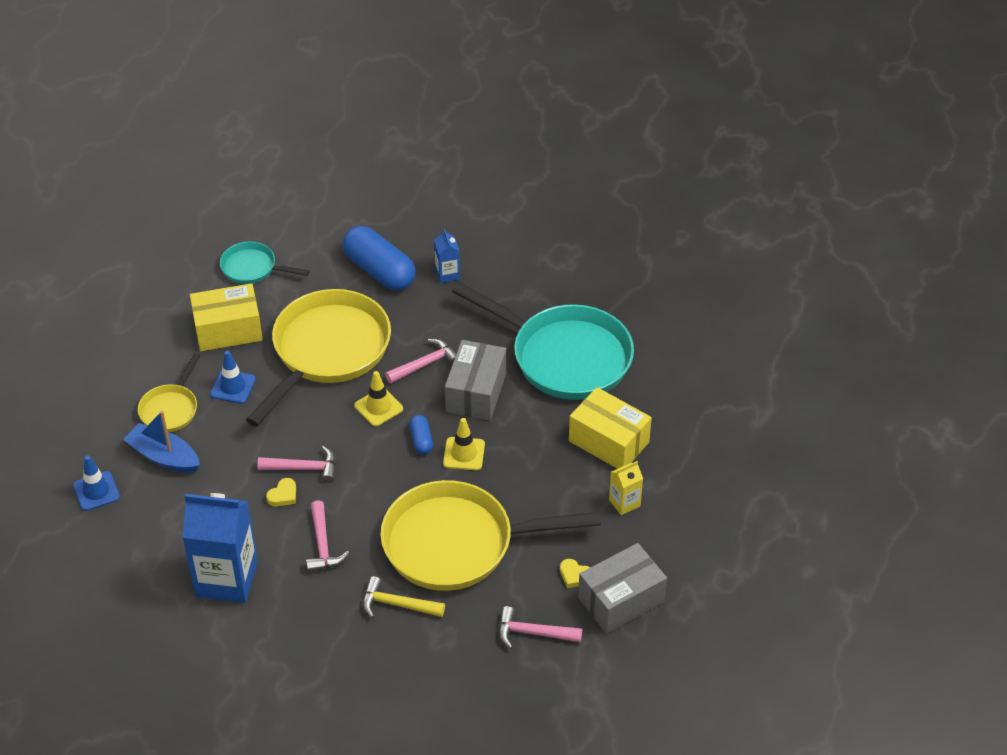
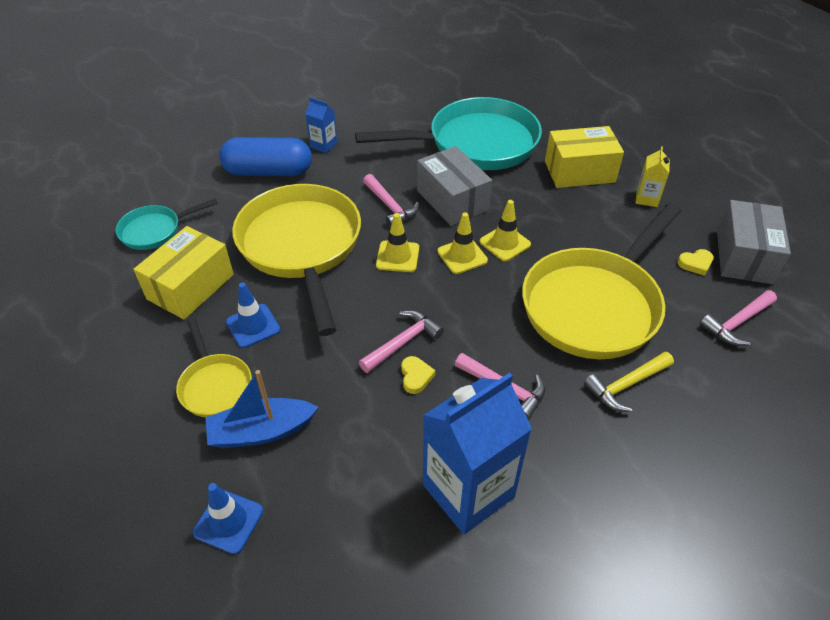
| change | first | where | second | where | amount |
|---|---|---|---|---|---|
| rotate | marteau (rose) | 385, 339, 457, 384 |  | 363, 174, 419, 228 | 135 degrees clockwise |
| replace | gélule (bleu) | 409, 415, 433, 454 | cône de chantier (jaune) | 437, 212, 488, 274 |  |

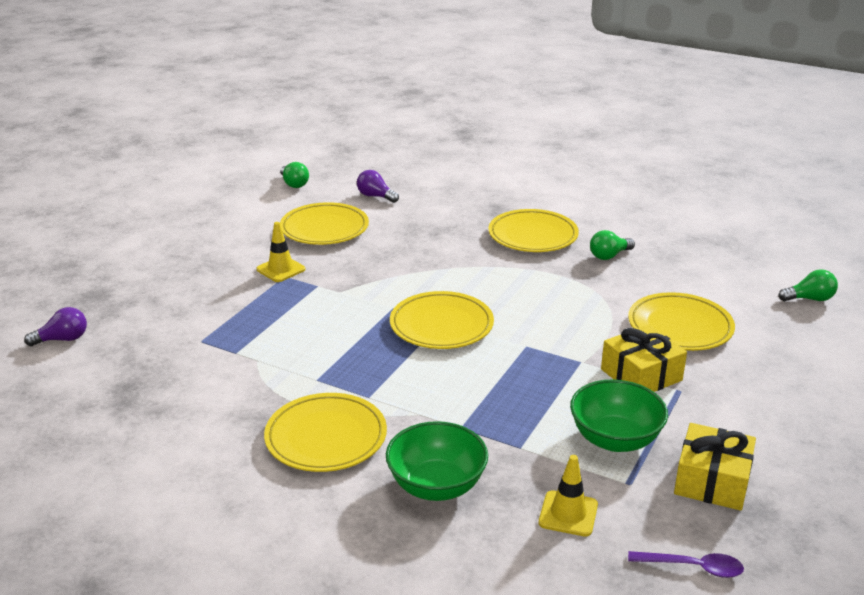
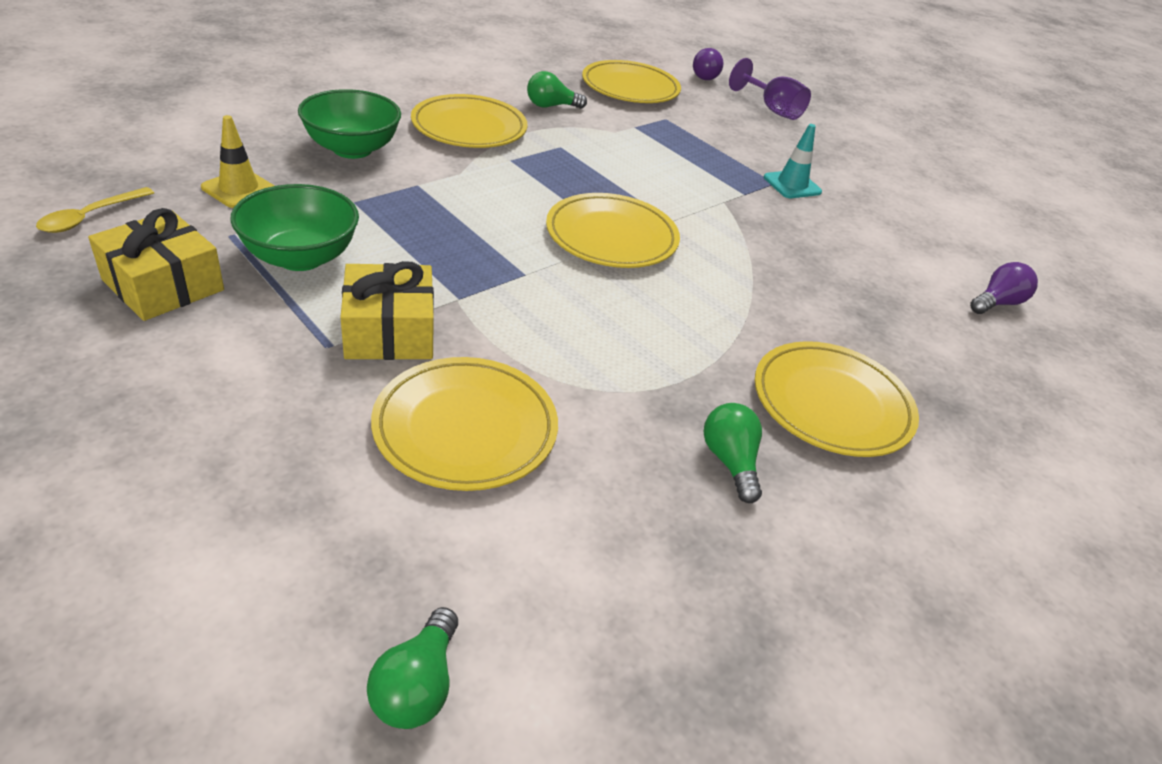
| change | first | where | second | where | amount |
|---|---|---|---|---|---|
| recolor | cuillère (violet) | 628, 551, 744, 578 | cuillère (jaune) | 36, 187, 154, 233 |  |
| move | ampoule (vert) | 280, 162, 309, 188 |  | 527, 71, 587, 109 |  |
| move | assiette (jaune) | 280, 202, 369, 245 |  | 582, 60, 681, 103 |  |
| insert |  |  | verre à pied (violet) | 729, 58, 811, 120 |  |
| recolor | cône de chantier (jaune) | 256, 222, 306, 282 | cône de chantier (turquoise) | 764, 124, 822, 198 |  |

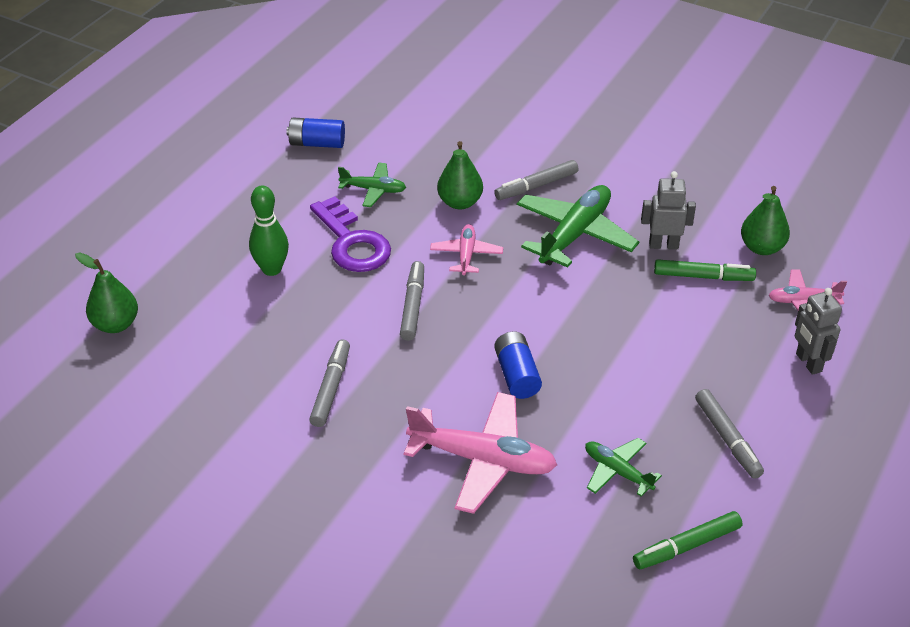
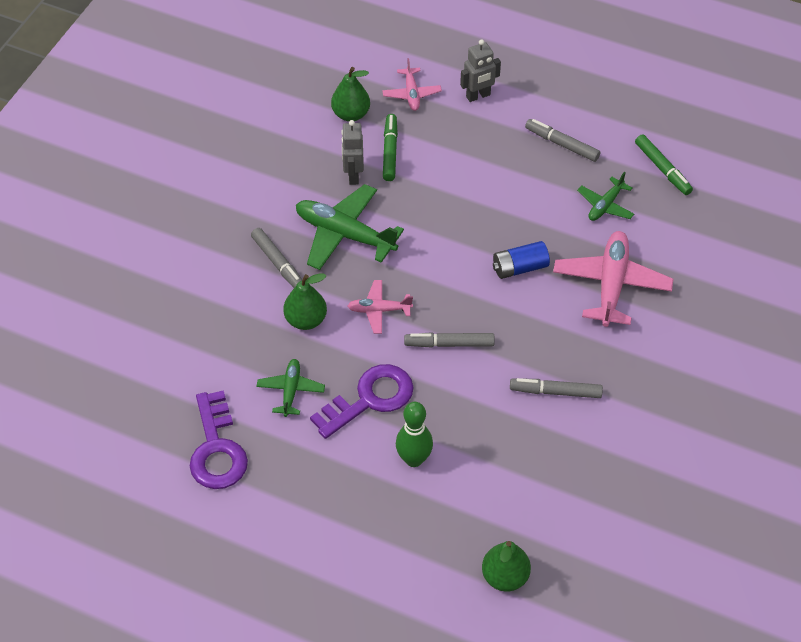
| change | first | where | second | where | amount |
|---|---|---|---|---|---|
| replace | pile (bleu) | 286, 117, 345, 148 | clé (violet) | 190, 390, 248, 489 |  |
| rotate | feutre (gris) | 695, 389, 764, 479 |  | 525, 119, 600, 162 | 120 degrees counterclockwise |

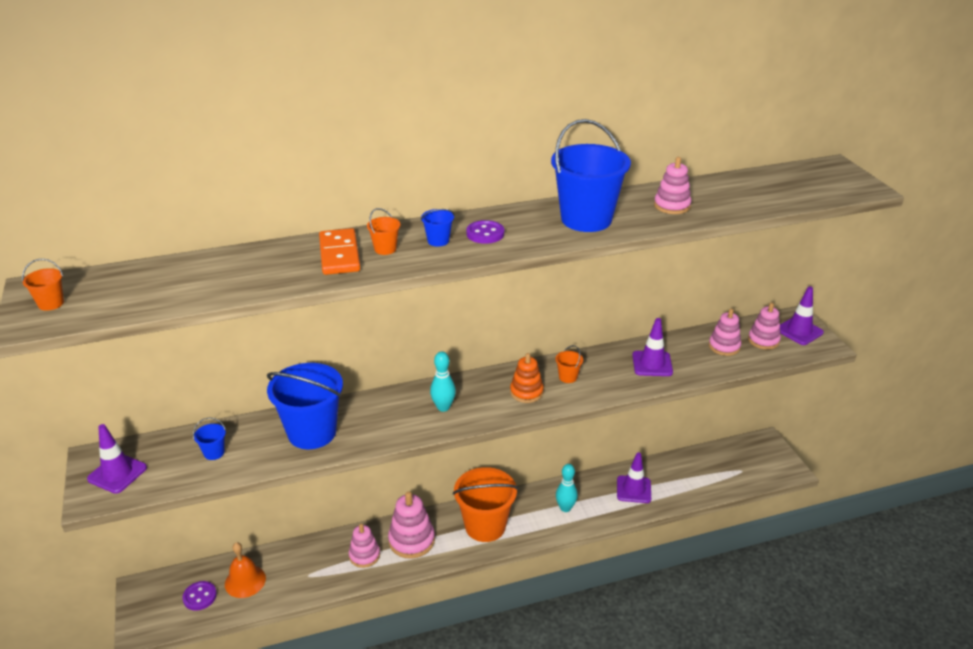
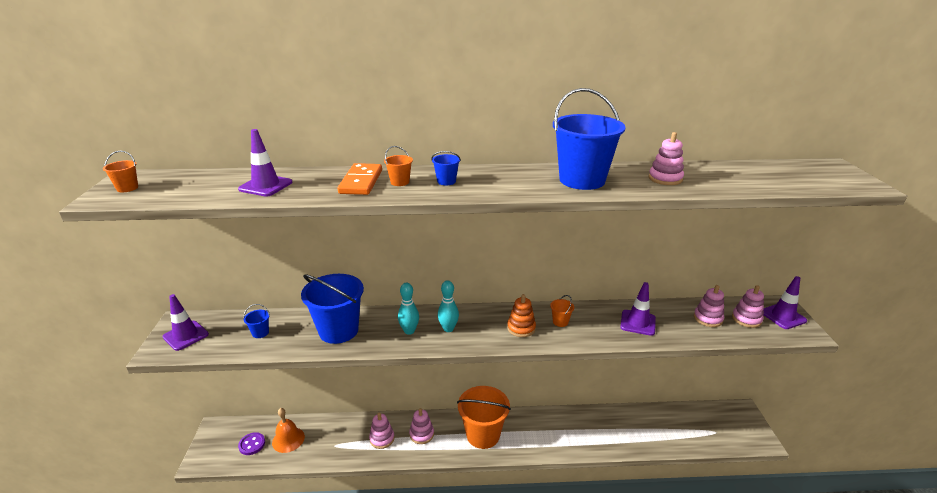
| change | first | where | second | where | amount |
|---|---|---|---|---|---|
| move | cône de chantier (violet) | 617, 452, 651, 503 |  | 238, 129, 292, 197 |  |
| move | quille (turquoise) | 556, 464, 578, 512 |  | 398, 283, 419, 335 |  |
| resize | jouet à empiler (rose) | 388, 491, 435, 559 |  | 409, 408, 434, 444 | x0.66 |
| delete | bouton (violet) | 466, 220, 504, 244 |  |  |  |

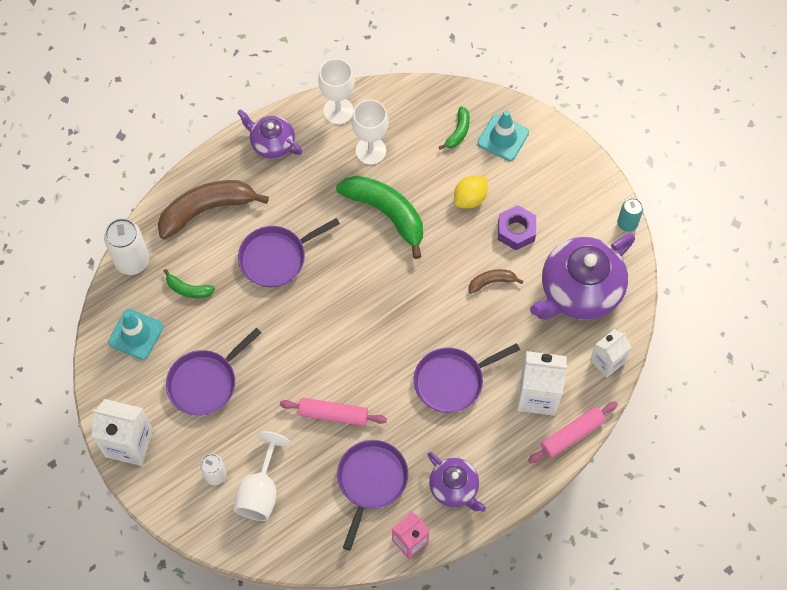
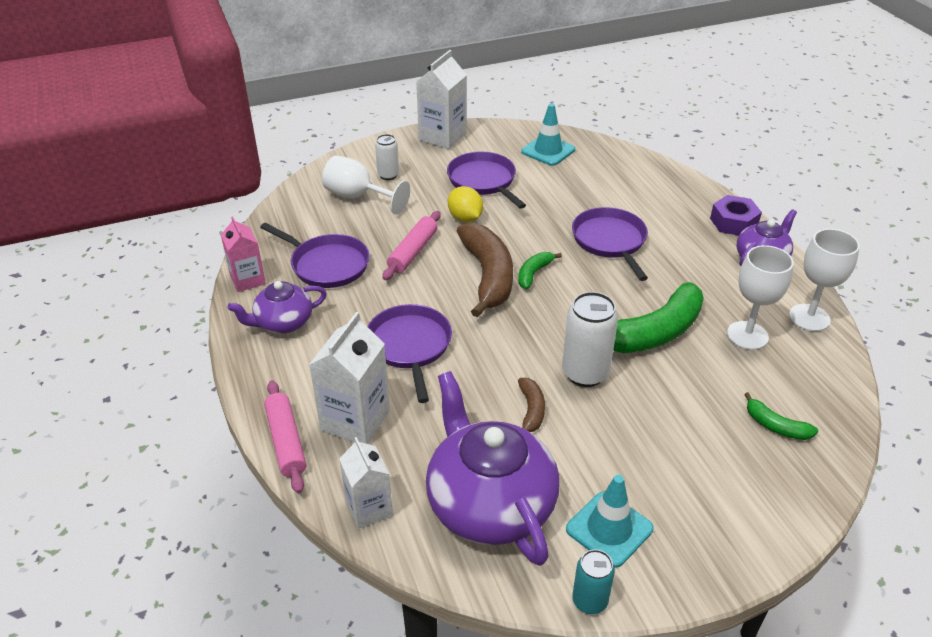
| change | first | where | second | where | amount |
|---|---|---|---|---|---|
| move | citron (jaune) | 454, 176, 488, 209 |  | 448, 186, 483, 222 |  |
| move | banane (marron) | 158, 180, 269, 240 |  | 457, 223, 513, 318 |  |
| move | banane (vert) | 164, 269, 215, 298 |  | 518, 252, 562, 289 |  |
| move | canette (blanc) | 104, 218, 149, 275 |  | 562, 292, 618, 387 |  |
| move | cône de chantier (turquoise) | 478, 110, 529, 161 |  | 566, 475, 653, 568 |  |
| move | écrou (violet) | 498, 205, 536, 250 |  | 710, 195, 762, 236 |  |

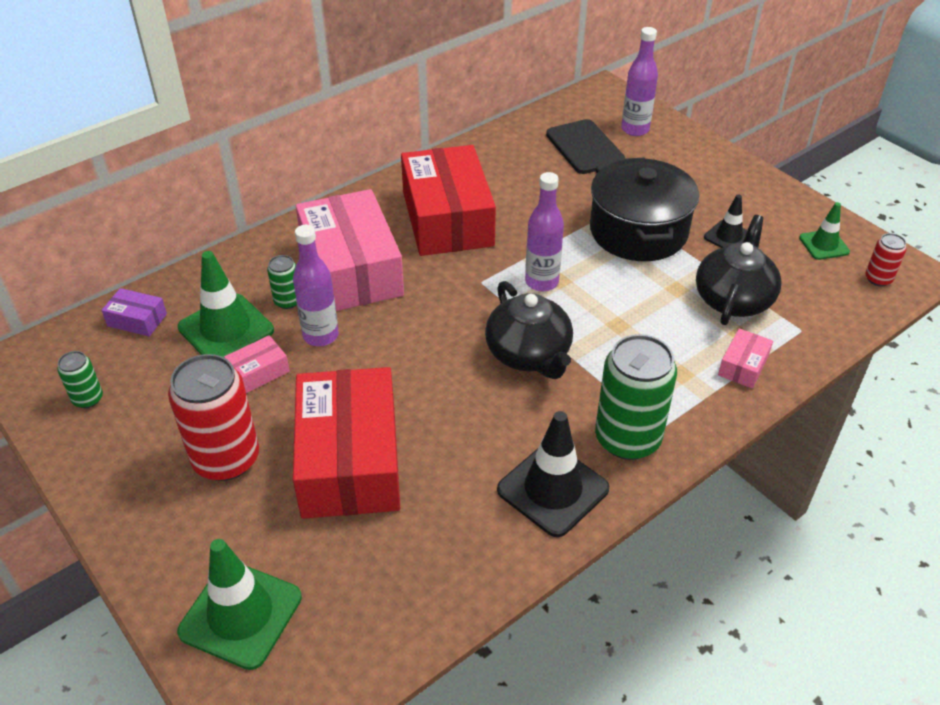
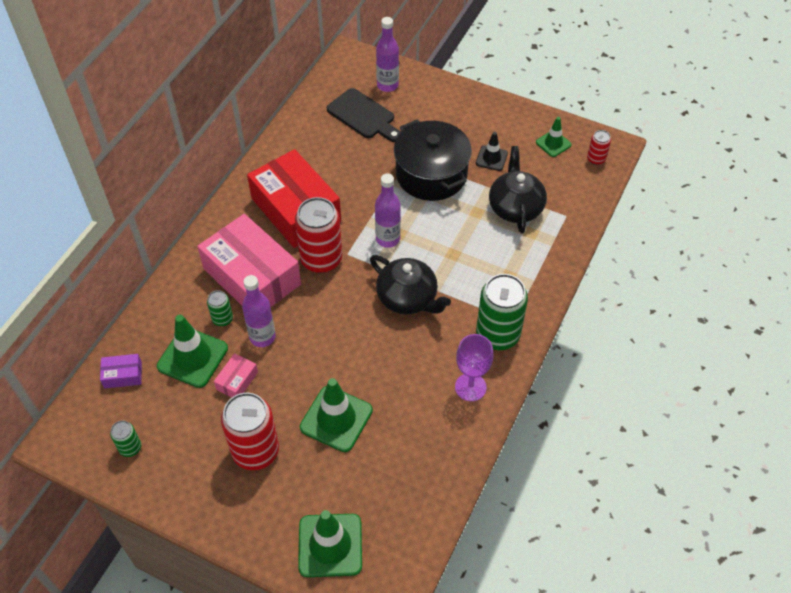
| change | first | where | second | where | amount |
|---|---|---|---|---|---|
| insert |  |  | canette (rouge) | 295, 197, 342, 273 |  |
| replace | boîte (rouge) | 293, 367, 400, 519 | cône de chantier (vert) | 300, 378, 373, 452 |  |
| replace | cône de chantier (noir) | 497, 411, 609, 537 | verre à pied (violet) | 455, 334, 493, 401 |  |
| delete | boîte (rose) | 718, 328, 773, 388 |  |  |  |

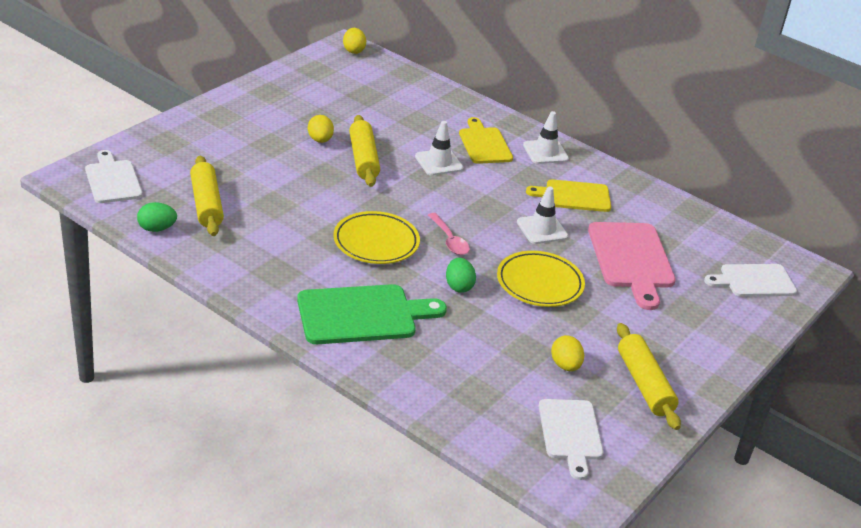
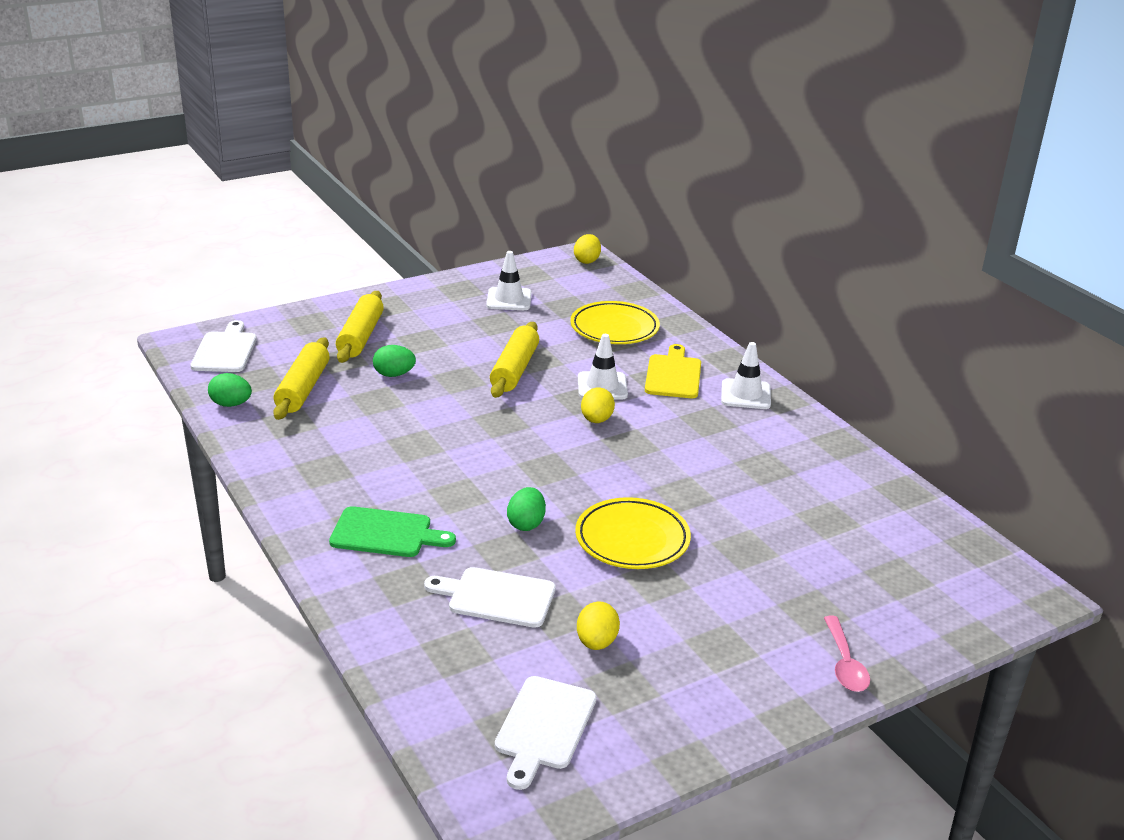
| change | first | where | second | where | amount |
|---|---|---|---|---|---|
| resize | planche à découper (vert) | 297, 284, 447, 344 |  | 329, 506, 456, 557 | x0.66 |
| move | rouleau à pâtisserie (jaune) | 617, 323, 681, 430 |  | 336, 291, 384, 363 |  |
| insert |  |  | œuf (vert) | 373, 345, 416, 377 |  |
| move | planche à découper (blanc) | 704, 264, 797, 297 |  | 424, 567, 556, 628 |  |
| move | cône de chantier (blanc) | 517, 186, 568, 244 |  | 486, 251, 532, 310 |  |
| move | assiette (jaune) | 333, 211, 420, 264 |  | 570, 301, 660, 344 |  |
| move | œuf (jaune) | 308, 115, 334, 143 |  | 581, 388, 615, 423 |  |
| move | cuillère (rose) | 428, 213, 470, 255 |  | 824, 616, 870, 692 |  |
| delete | planche à découper (jaune) | 526, 179, 611, 212 |  |  |  |
| delete | planche à découper (rose) | 588, 222, 676, 310 |  |  |  |

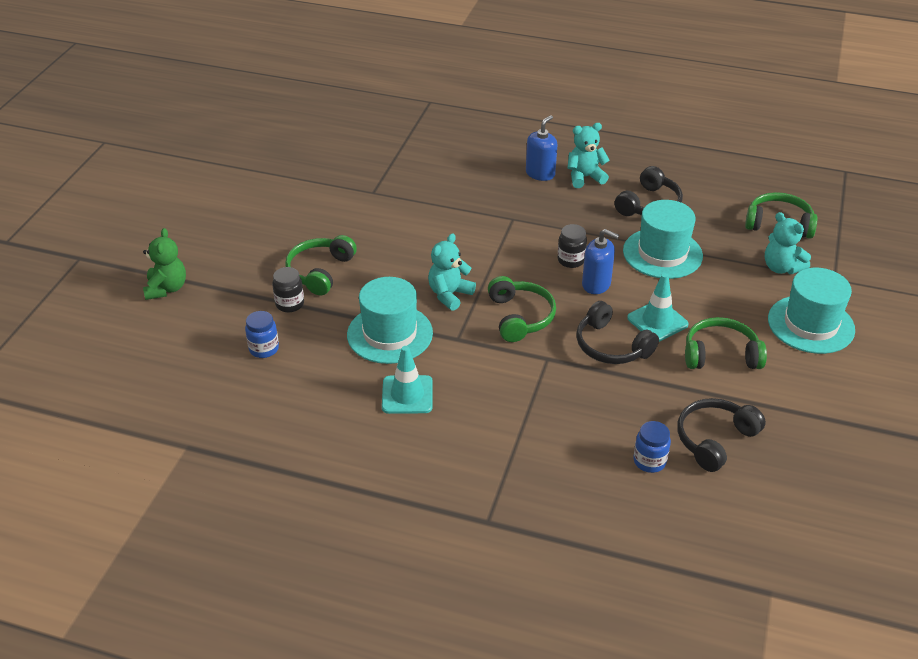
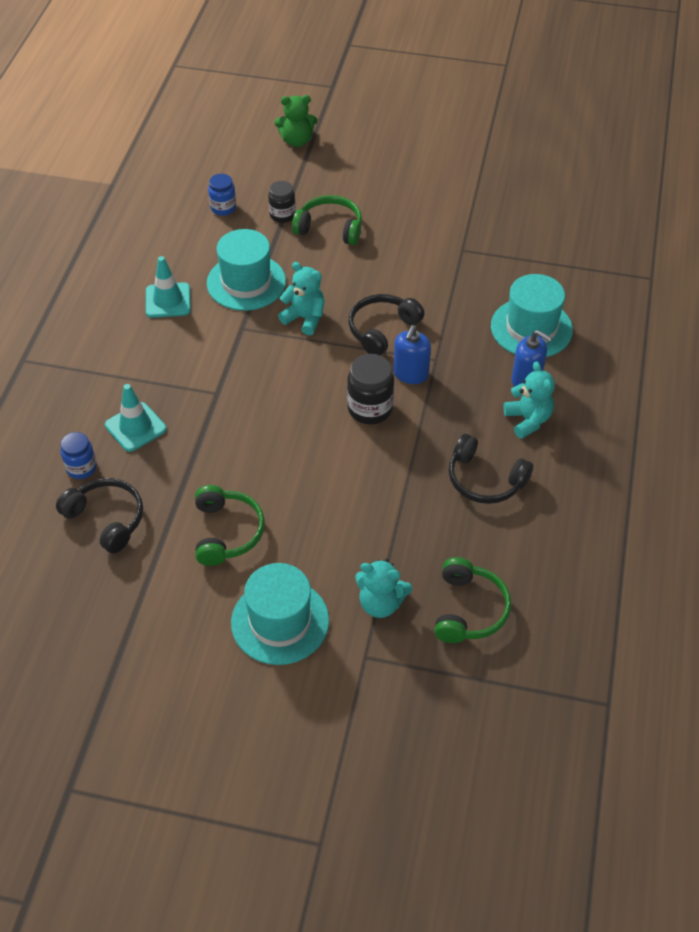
| change | first | where | second | where | amount |
|---|---|---|---|---|---|
| move | cône de chantier (turquoise) | 627, 273, 689, 342 |  | 105, 384, 167, 452 |  |
| resize | bocal (noir) | 558, 224, 587, 268 |  | 347, 354, 394, 424 | x1.53 |
| move | casque audio (noir) | 576, 301, 659, 364 |  | 348, 294, 424, 356 |  |
| rotate | ours en peluche (turquoise) | 765, 212, 811, 274 |  | 355, 559, 412, 618 | 120 degrees counterclockwise |
| move | distributeur de savon (bleu) | 582, 229, 619, 294 |  | 393, 325, 431, 384 |  |
| move | chapeau (turquoise) | 623, 200, 703, 279 |  | 491, 274, 573, 357 |  |
| delete | casque audio (vert) | 488, 276, 556, 342 |  |  |  |

